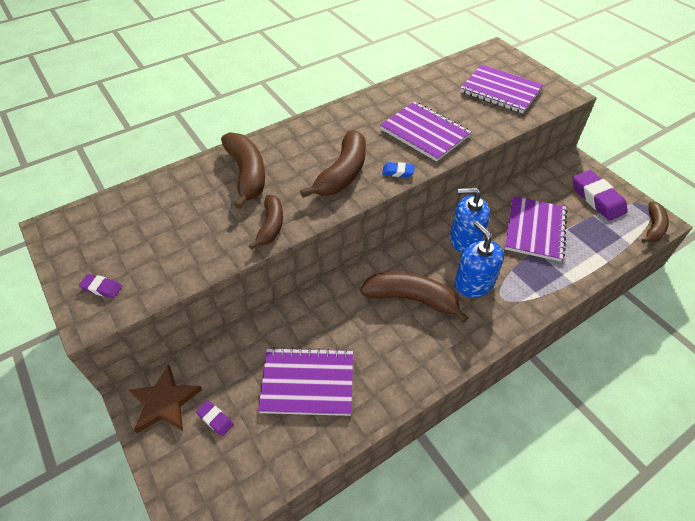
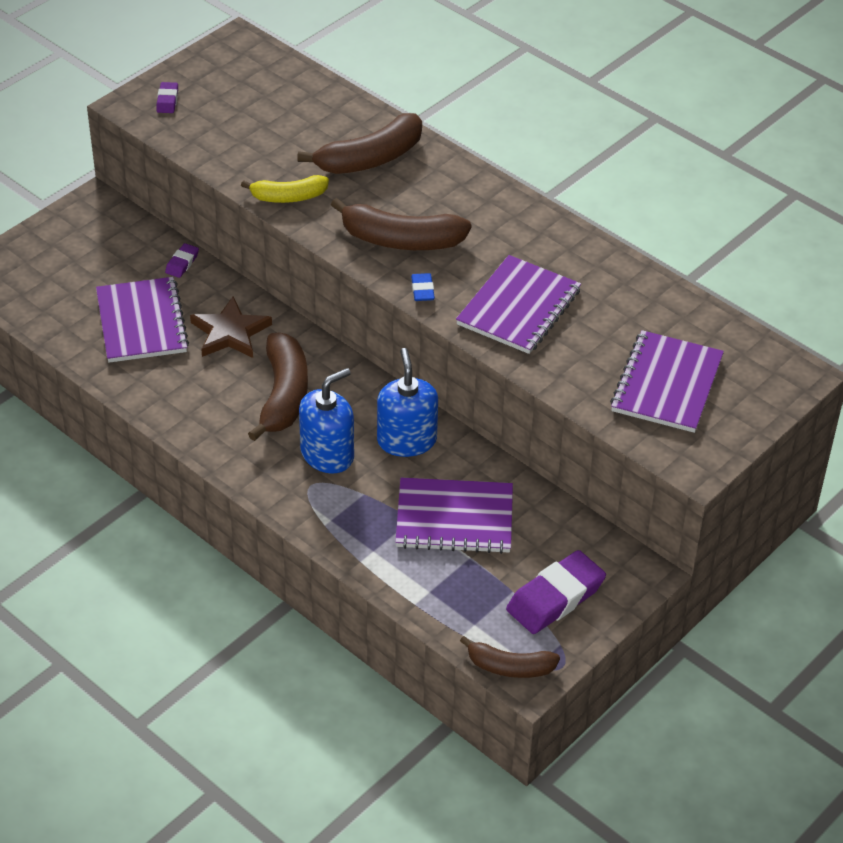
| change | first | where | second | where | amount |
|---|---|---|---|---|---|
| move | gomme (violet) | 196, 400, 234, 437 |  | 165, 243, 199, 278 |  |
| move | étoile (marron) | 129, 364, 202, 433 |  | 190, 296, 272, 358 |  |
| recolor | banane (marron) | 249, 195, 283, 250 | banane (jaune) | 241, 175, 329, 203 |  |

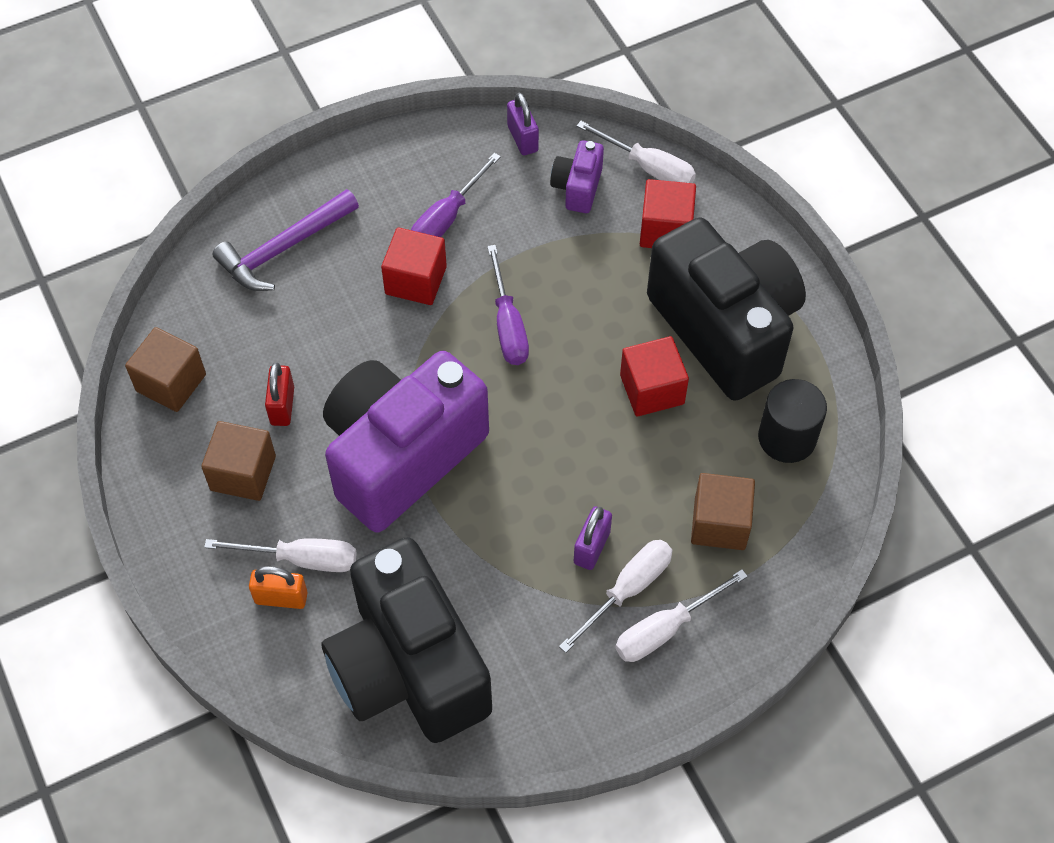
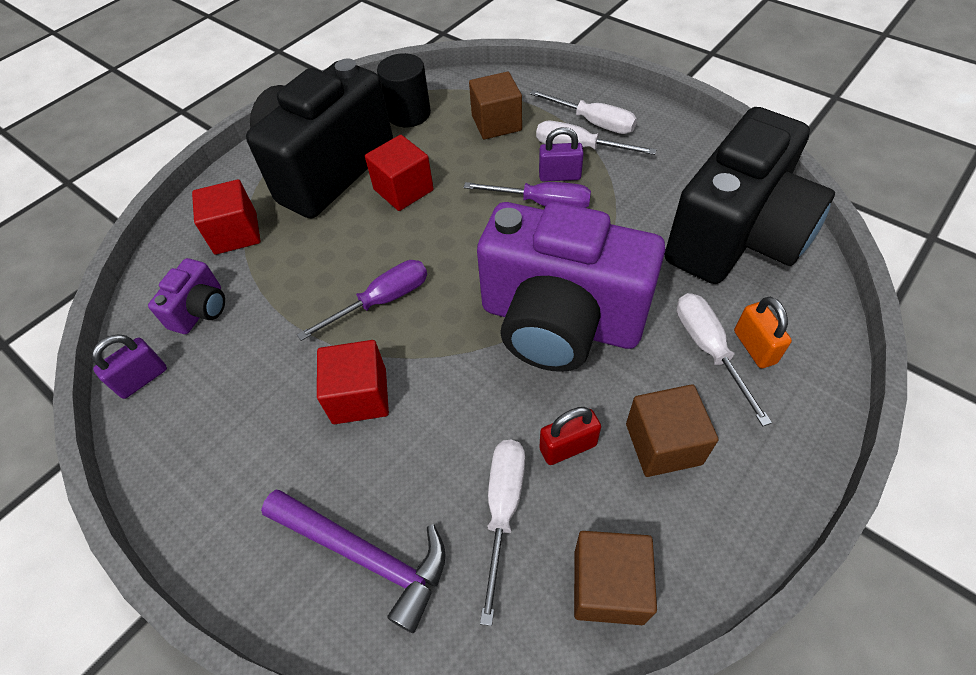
| change | first | where | second | where | amount |
|---|---|---|---|---|---|
| rotate | appareil photo (violet) | 550, 140, 604, 213 |  | 148, 258, 225, 334 | 60 degrees counterclockwise |
| move | tournevis (violet) | 411, 153, 501, 237 |  | 464, 182, 591, 208 |  |
| move | tournevis (blanc) | 577, 121, 696, 183 |  | 480, 440, 525, 626 |  |

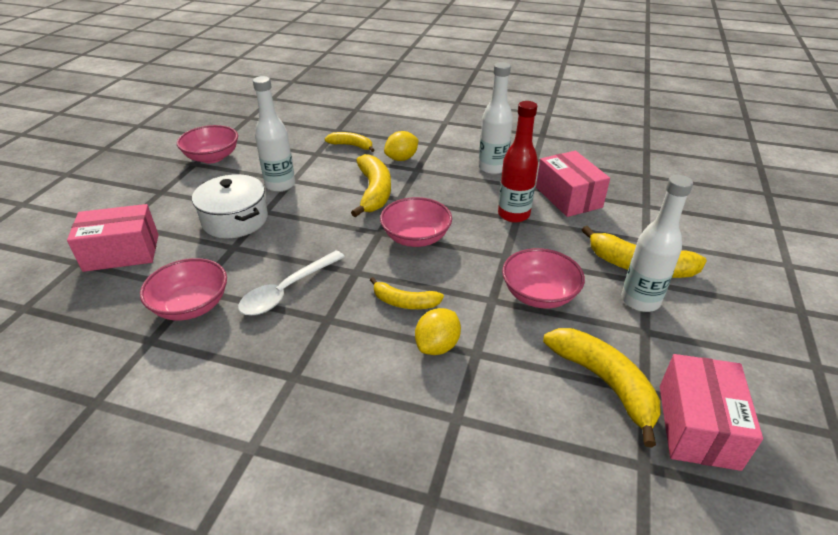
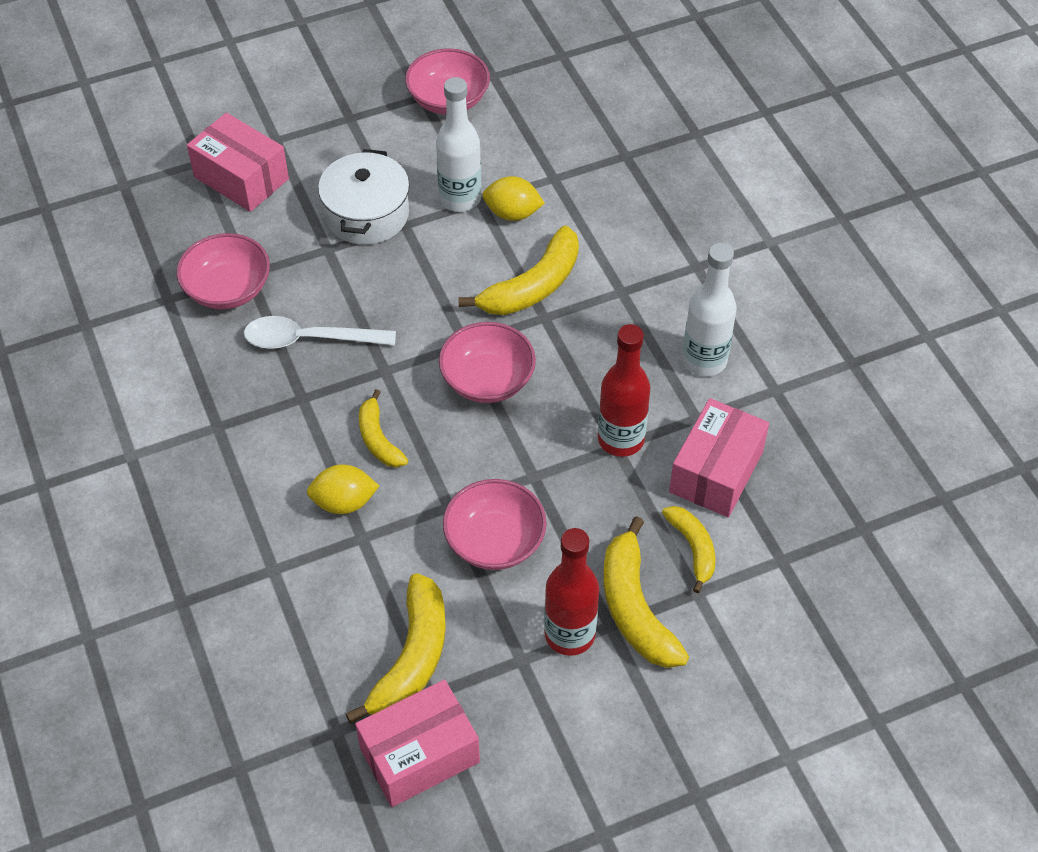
| change | first | where | second | where | amount |
|---|---|---|---|---|---|
| move | citron (jaune) | 384, 131, 419, 161 |  | 482, 176, 545, 221 |  |
| recolor | bouteille (blanc) | 621, 175, 693, 312 | bouteille (rouge) | 544, 528, 599, 656 |  |
| move | banane (jaune) | 325, 132, 374, 152 |  | 662, 506, 716, 593 |  |

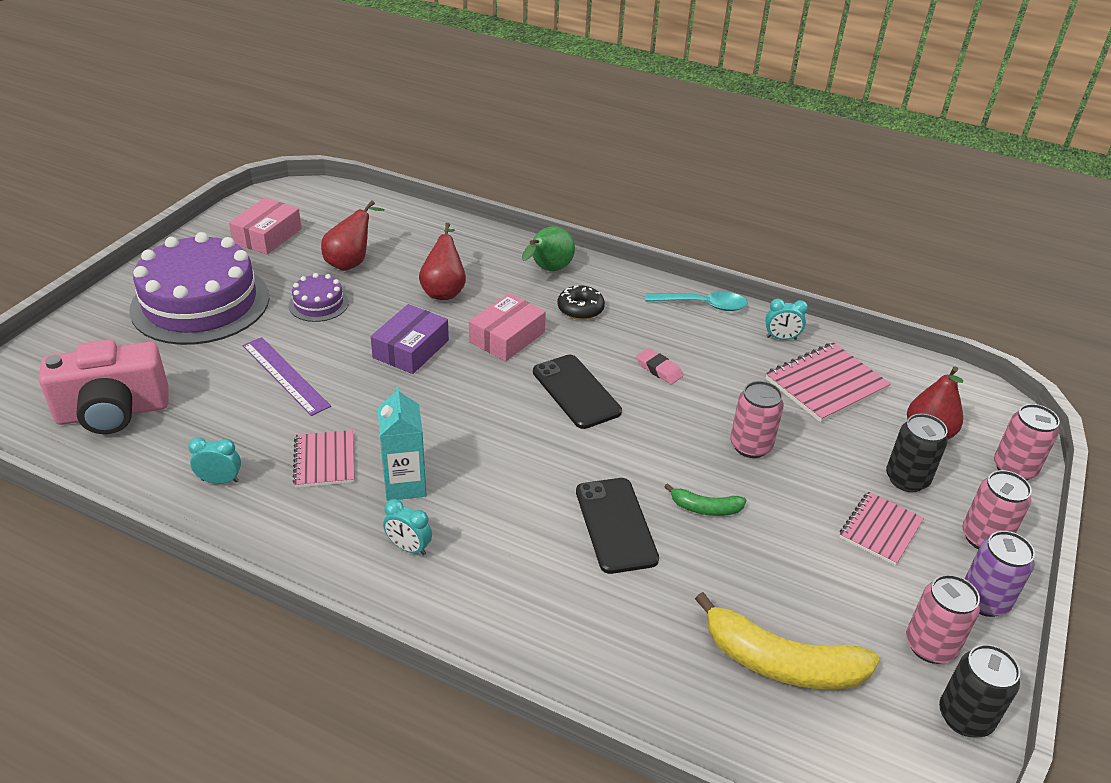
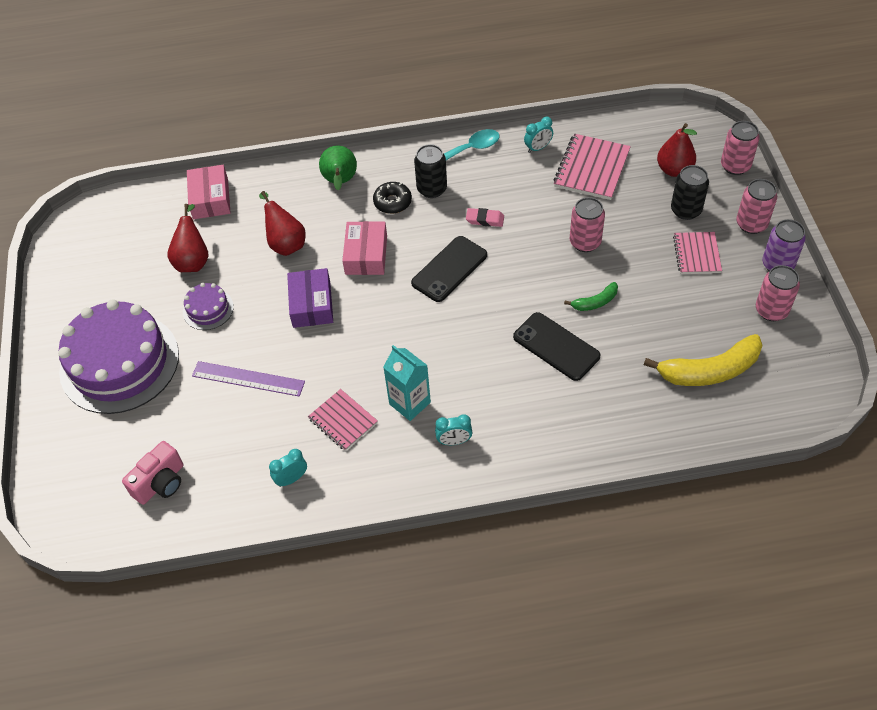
| change | first | where | second | where | amount |
|---|---|---|---|---|---|
| resize | appareil photo (rose) | 39, 340, 169, 434 |  | 122, 441, 183, 505 | x0.64 |
| move | boîte (rose) | 229, 198, 302, 254 |  | 187, 165, 231, 219 |  |
| rotate | téléphone (noir) | 533, 355, 622, 429 |  | 411, 236, 487, 302 | 75 degrees counterclockwise |
| move | canette (noir) | 939, 644, 1020, 737 |  | 414, 144, 447, 198 |  |

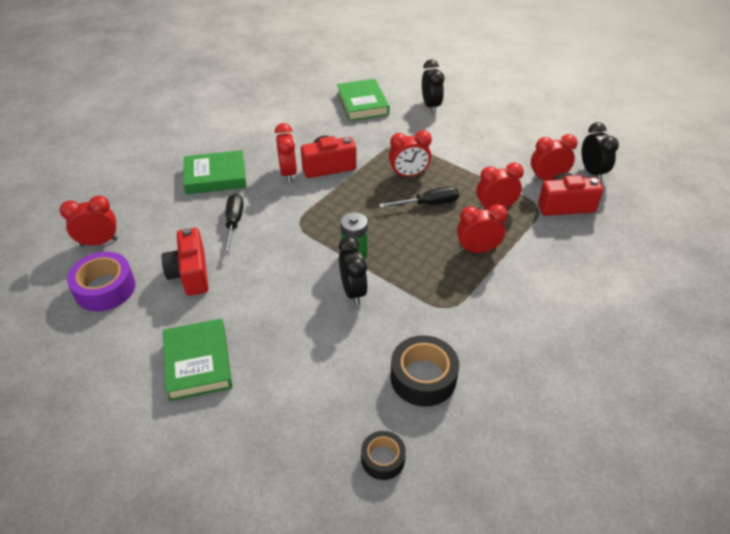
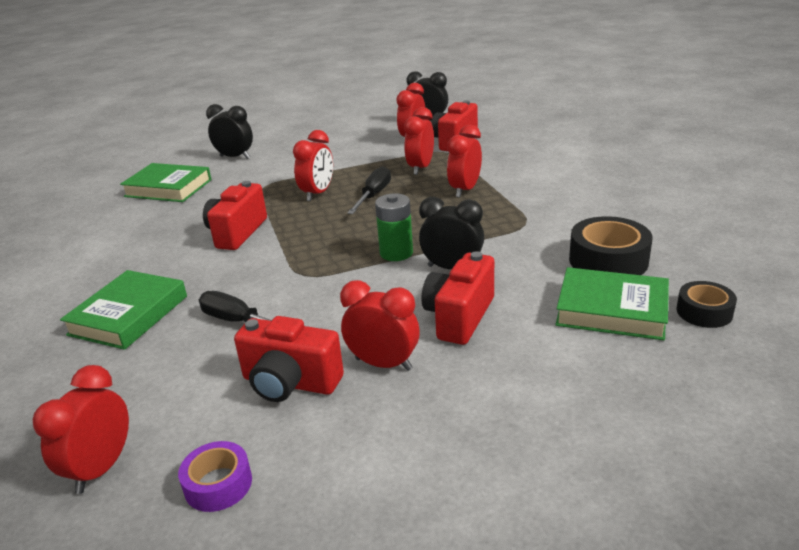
| change | first | where | second | where | amount |
|---|---|---|---|---|---|
| resize | ruban adhésif (violet) | 67, 252, 135, 312 |  | 178, 441, 252, 512 | x0.60 |
| move | réveil (rouge) | 275, 123, 297, 182 |  | 340, 280, 420, 371 |  |
| insert |  |  | appareil photo (rouge) | 422, 251, 494, 345 |  |
| move | livre (vert) | 163, 319, 232, 401 |  | 555, 267, 669, 340 |  |

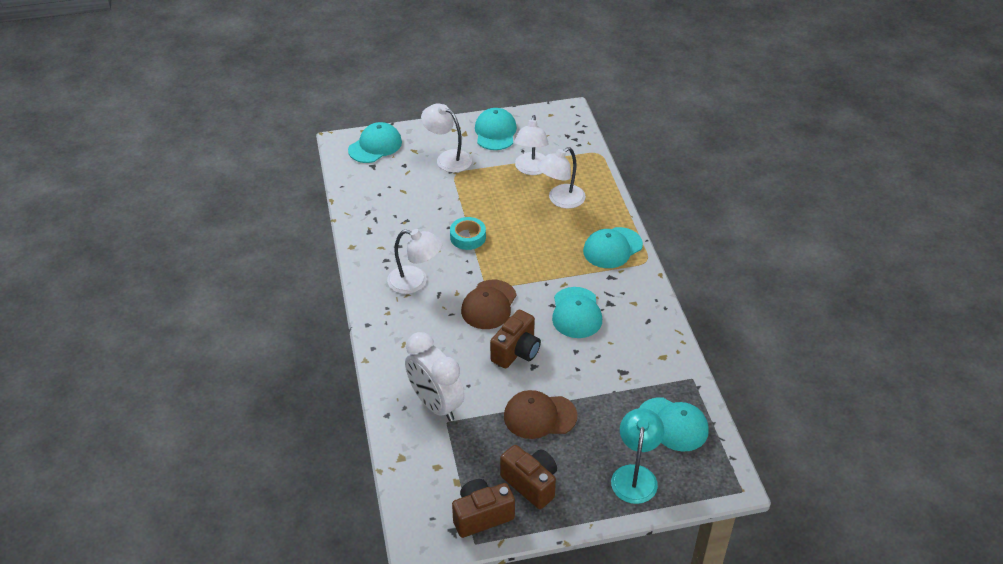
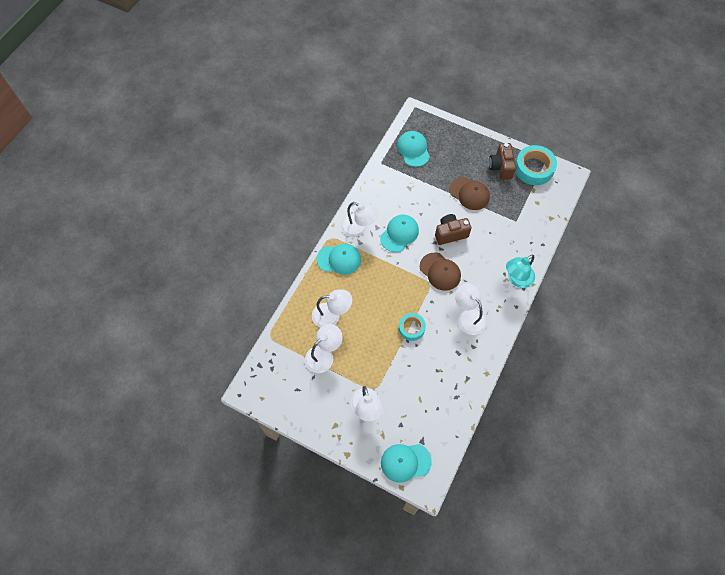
| change | first | where | second | where | amount |
|---|---|---|---|---|---|
| insert |  |  | lampe (blanc) | 341, 202, 379, 237 |  |
| rotate | casquette (marron) | 461, 280, 517, 329 |  | 420, 252, 461, 291 | 75 degrees clockwise |
| move | lampe (turquoise) | 611, 408, 664, 504 |  | 506, 254, 535, 288 |  |
| replace | appareil photo (marron) | 452, 479, 515, 538 | ruban adhésif (turquoise) | 515, 145, 557, 185 |  |
| delete | réveil (blanc) | 405, 332, 464, 421 |  |  |  |
| delete | casquette (turquoise) | 475, 108, 517, 150 |  |  |  |

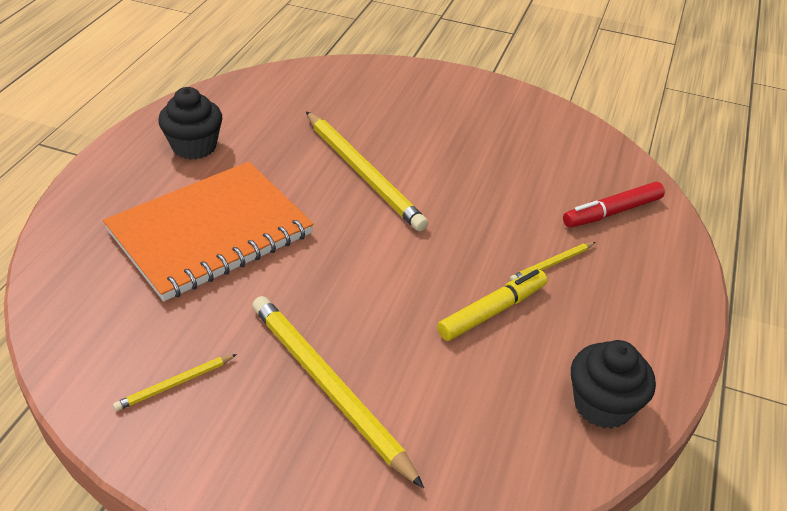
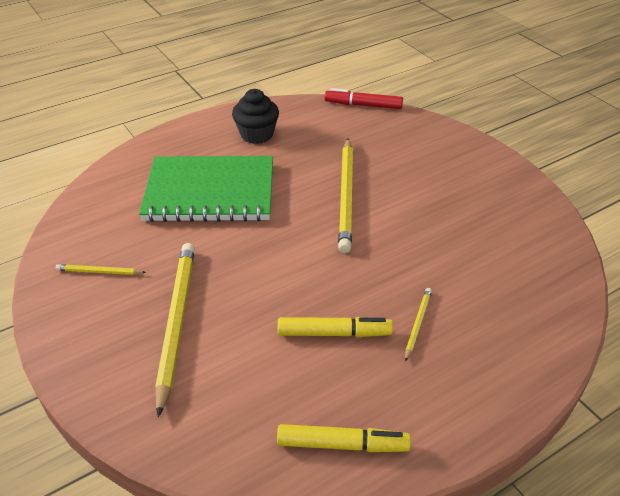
| change | first | where | second | where | amount |
|---|---|---|---|---|---|
| recolor | carnet (orange) | 103, 162, 314, 301 | carnet (vert) | 139, 156, 273, 222 |  |
| replace | muffin (noir) | 571, 340, 656, 429 | feutre (jaune) | 277, 424, 411, 452 |  |
| move | feutre (rouge) | 563, 182, 665, 228 |  | 325, 88, 403, 109 |  |
| rotate | crayon (jaune) | 510, 242, 596, 281 |  | 405, 288, 432, 362 | 105 degrees clockwise |

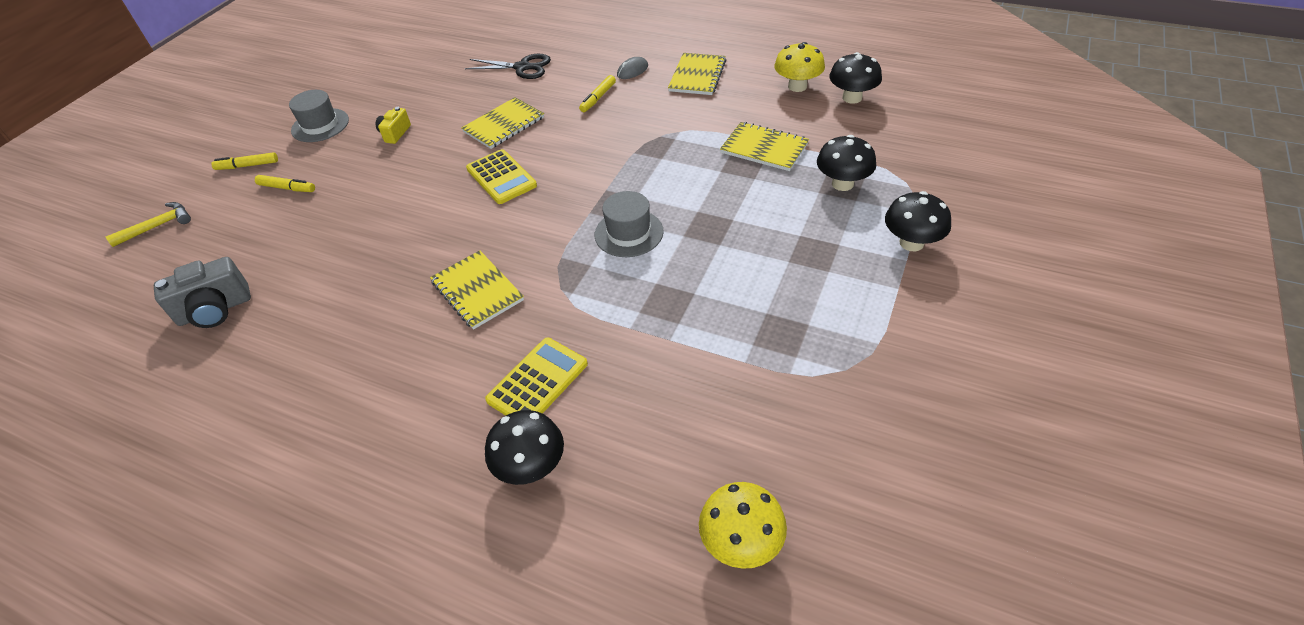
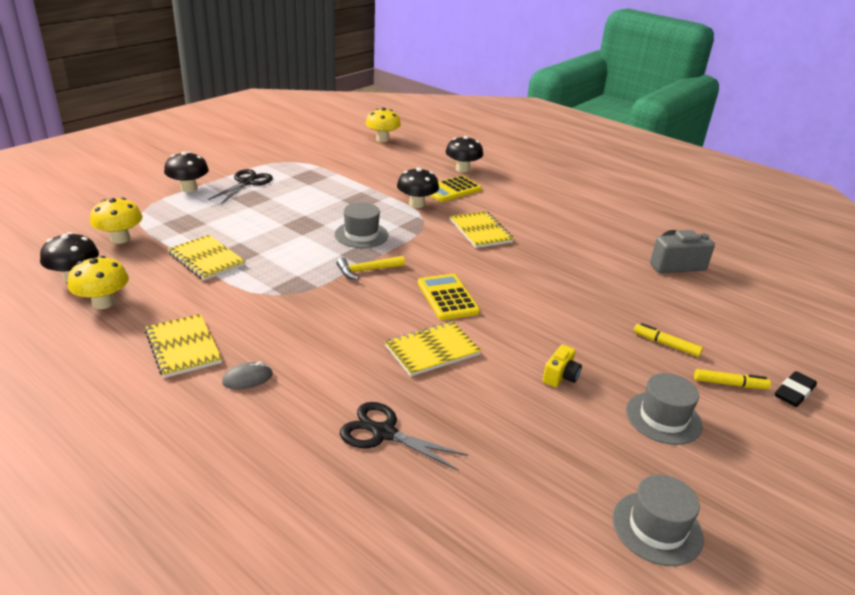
| change | first | where | second | where | amount |
|---|---|---|---|---|---|
| insert |  |  | champignon (jaune) | 90, 198, 143, 244 |  |
| rotate | carnet (jaune) | 668, 53, 726, 95 |  | 145, 314, 222, 378 | 60 degrees counterclockwise |
| insert |  |  | ciseaux (noir) | 208, 169, 273, 204 |  |
| move | marteau (jaune) | 106, 202, 191, 247 |  | 336, 256, 405, 280 |  |
| move | champignon (noir) | 817, 135, 876, 191 |  | 397, 167, 439, 208 |  |
| insert |  |  | chapeau (gris) | 613, 475, 704, 566 |  |
| insert |  |  | gomme (noir) | 775, 371, 817, 407 |  |
| delete | feutre (jaune) | 579, 75, 616, 112 |  |  |  |

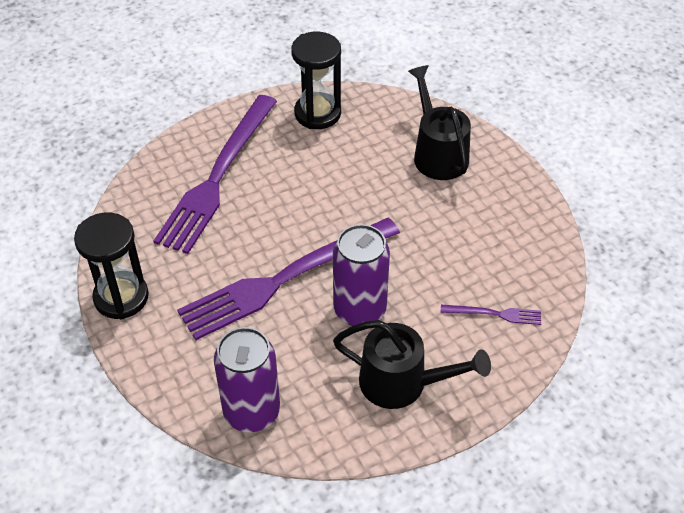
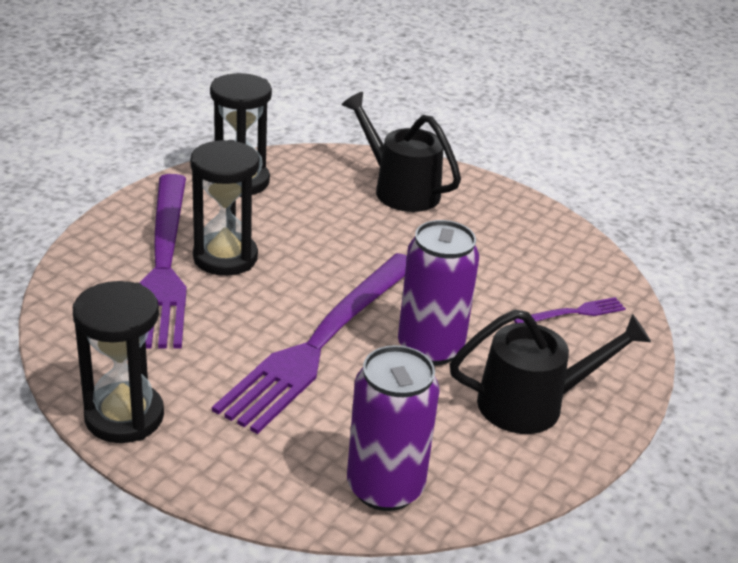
| change | first | where | second | where | amount |
|---|---|---|---|---|---|
| insert |  |  | sablier (noir) | 190, 140, 259, 276 |  |

